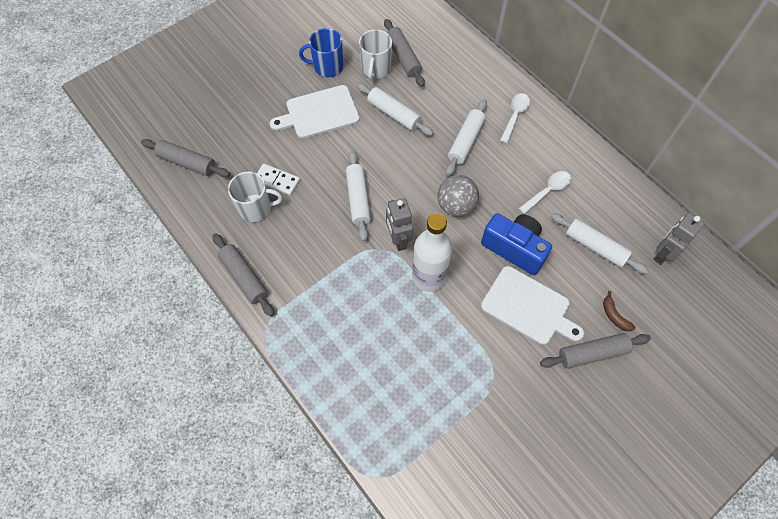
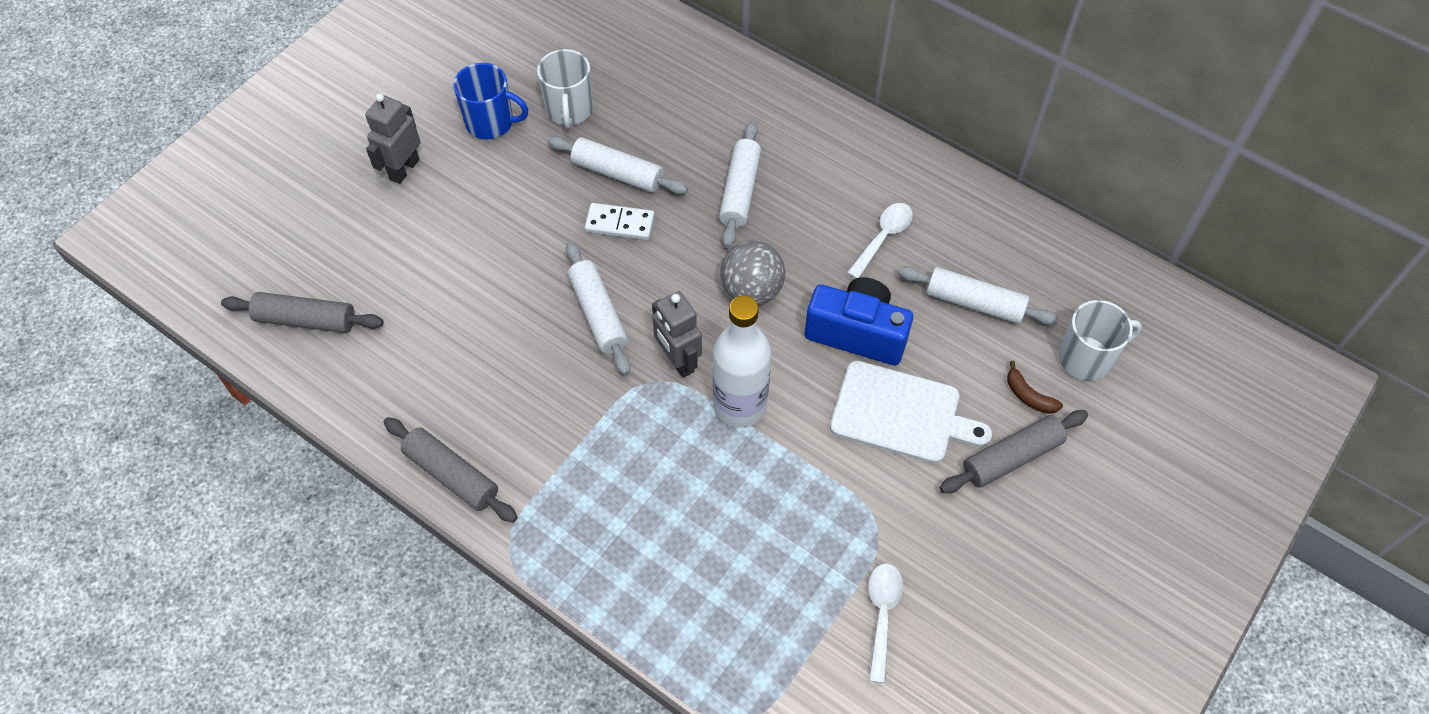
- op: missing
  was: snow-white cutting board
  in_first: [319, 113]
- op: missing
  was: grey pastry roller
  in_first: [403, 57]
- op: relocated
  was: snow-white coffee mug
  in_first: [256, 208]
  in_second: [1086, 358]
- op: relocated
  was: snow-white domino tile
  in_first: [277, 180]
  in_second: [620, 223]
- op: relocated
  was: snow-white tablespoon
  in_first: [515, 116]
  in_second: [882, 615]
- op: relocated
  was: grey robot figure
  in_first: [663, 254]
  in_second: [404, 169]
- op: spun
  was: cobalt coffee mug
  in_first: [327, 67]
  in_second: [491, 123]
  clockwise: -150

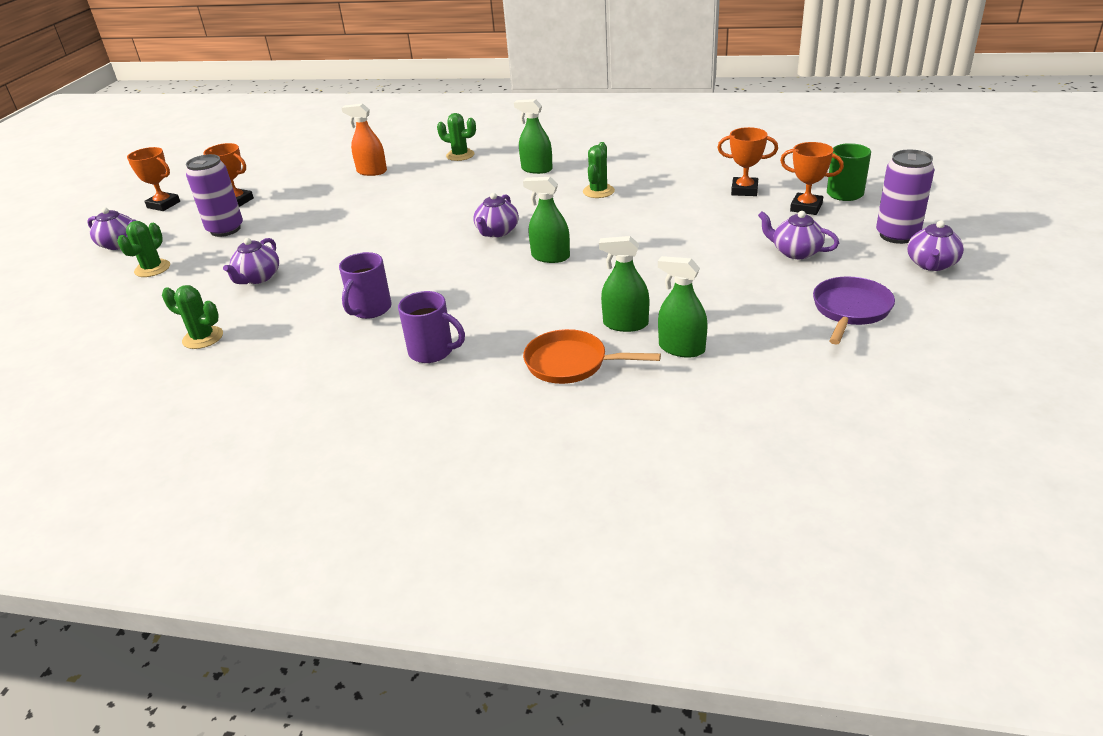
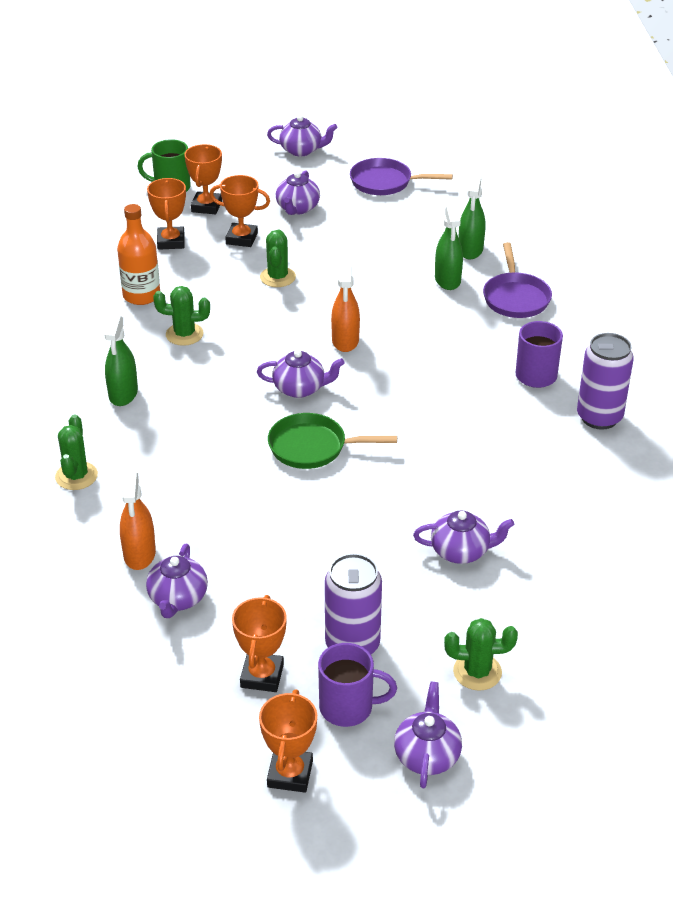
- op: appeared
  now: bright orange drink bottle
  in_second: [141, 295]
- op: appeared
  now: violet china teapot
  in_second: [178, 599]
- op: appeared
  now: bright orange prize cup
  in_second: [241, 238]
- op: appeared
  now: green pan
  in_second: [312, 447]
- op: relocated
  was: green prickly plant
  in_first: [203, 338]
  in_second: [277, 277]
- op: relocated
  was: violet coffee mug
  in_first: [370, 309]
  in_second: [348, 707]
- op: relocated
  was: violet tin
  in_first: [897, 235]
  in_second: [599, 417]
- op: colour
  was: green spray cleaner
  now: bright orange spray cleaner
  in_first: [550, 257]
  in_second: [345, 340]
- op: colour
  was: bright orange pan
  now: violet pan
  in_first: [571, 363]
  in_second: [515, 298]

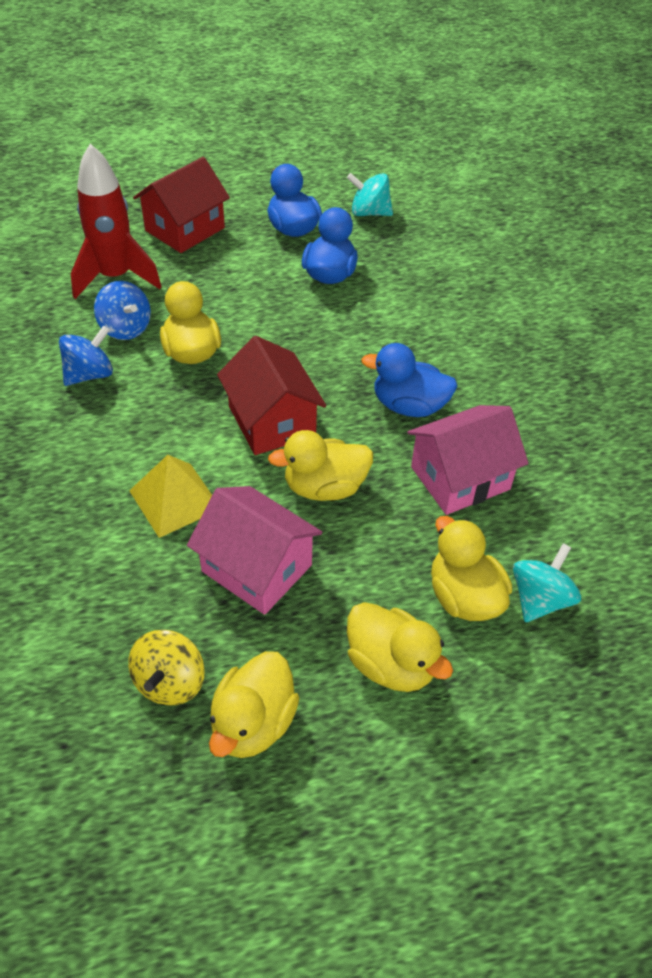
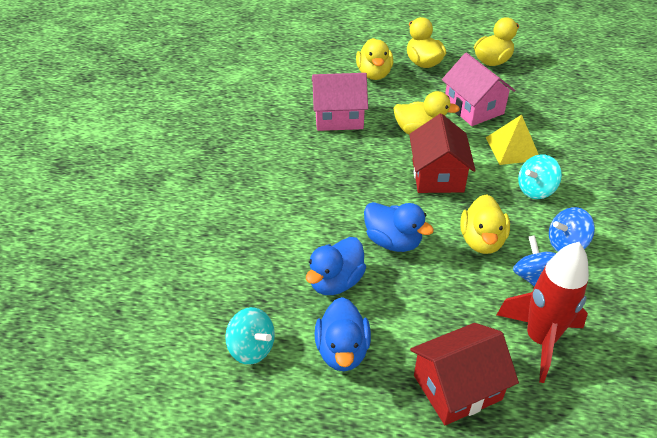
- op: missing
  was: bright yellow spinning top
  in_first: [170, 682]
- op: relocated
  was: cobalt duck
  in_first: [409, 406]
  in_second: [393, 241]
- op: relocated
  was: aqua spinning top
  in_first: [539, 599]
  in_second: [535, 190]

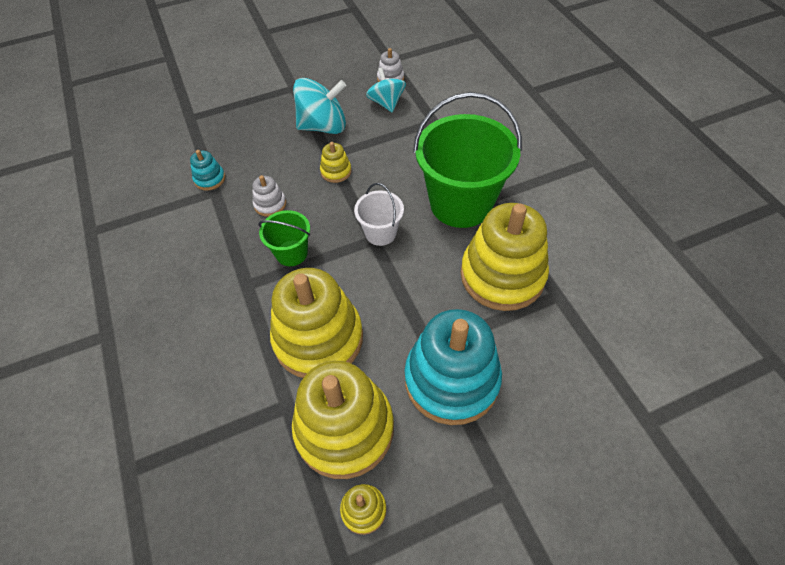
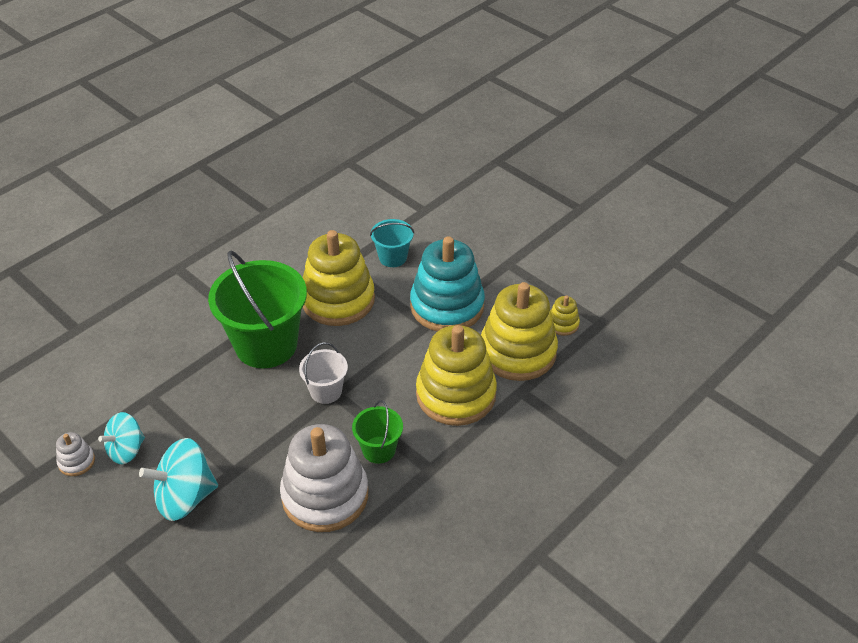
- op: missing
  was: aqua stacking rings
  in_first: [210, 179]
- op: missing
  was: bright yellow stacking rings
  in_first: [336, 171]
- op: appeared
  now: aqua sand bucket
  in_second: [392, 257]
- op: spun
  was: aqua spinning top
  in_first: [323, 126]
  in_second: [185, 497]
  clockwise: -75
- op: size
  was: snow-white stacking rings
  in_first: [270, 204]
  in_second: [325, 495]
  ratio: 2.35

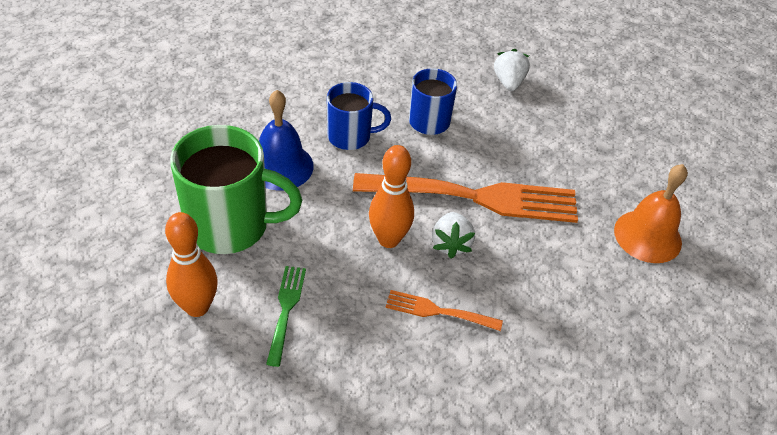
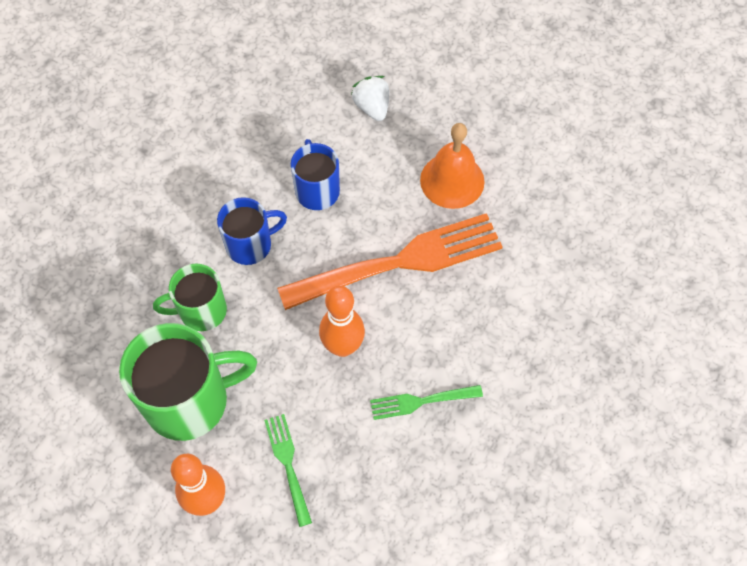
- op: missing
  was: snow-white toy strawberry
  in_first: [450, 244]
- op: relocated
  was: bright orange bell
  in_first: [647, 236]
  in_second: [452, 180]
- op: exchanged
  was: cobalt bell
  now: green coffee mug
  in_first: [281, 166]
  in_second: [201, 311]
- op: colour
  was: bright orange fork
  now: green fork
  in_first: [438, 311]
  in_second: [421, 401]

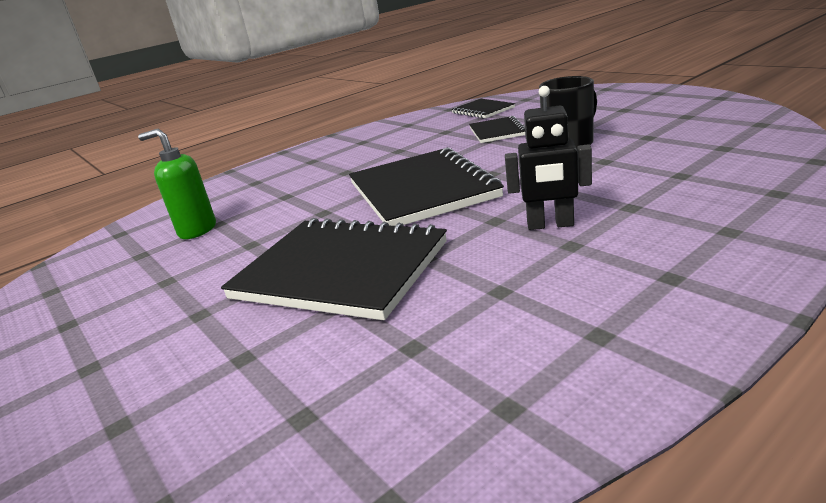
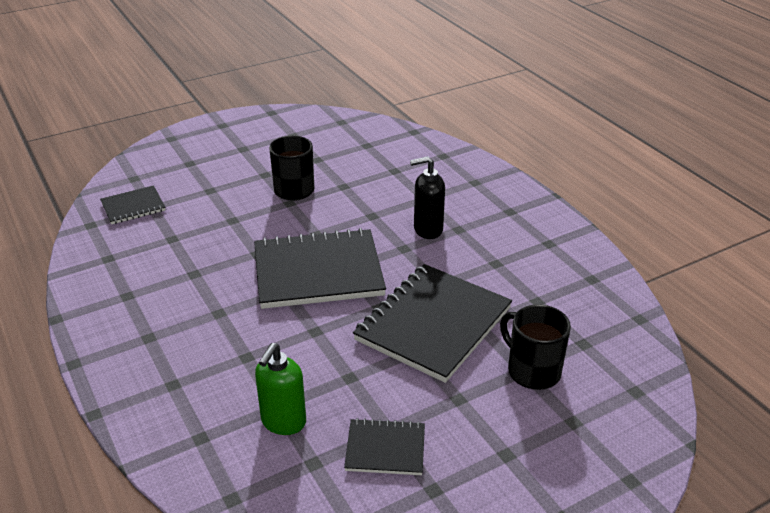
- op: appeared
  now: black coffee mug
  in_second: [532, 371]
- op: relocated
  was: black notepad
  in_first: [497, 132]
  in_second: [385, 449]
- op: exchanged
  was: black robot figure
  now: black soap dispenser
  in_first: [550, 225]
  in_second: [427, 230]

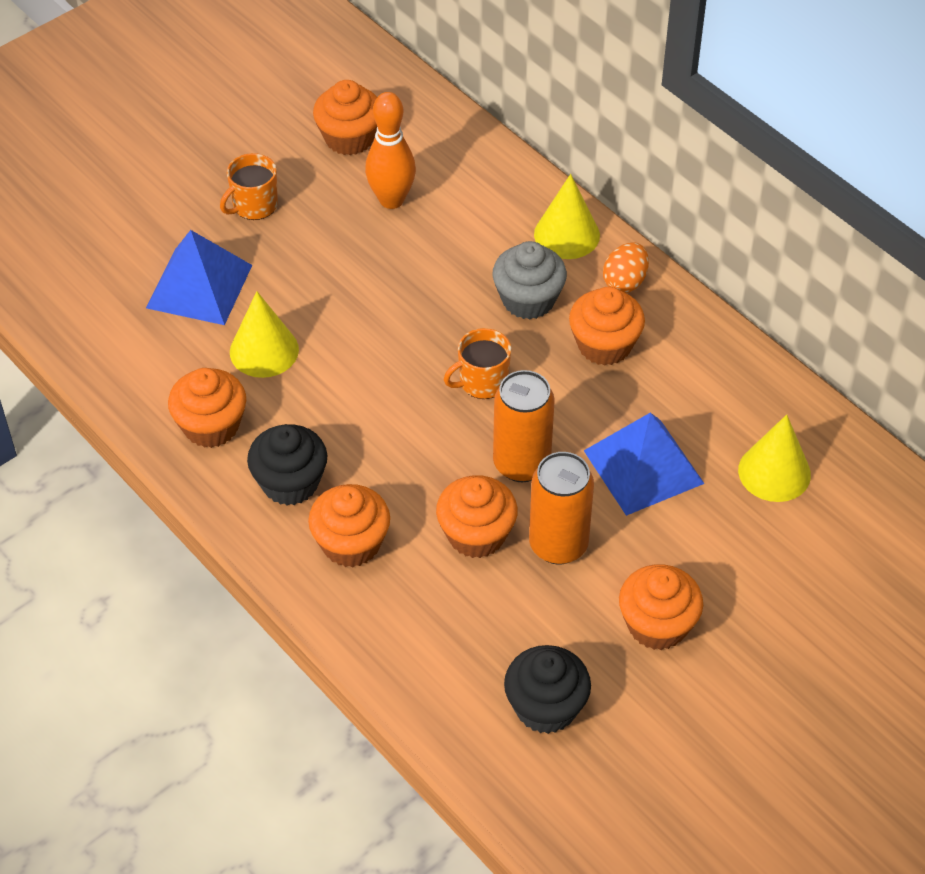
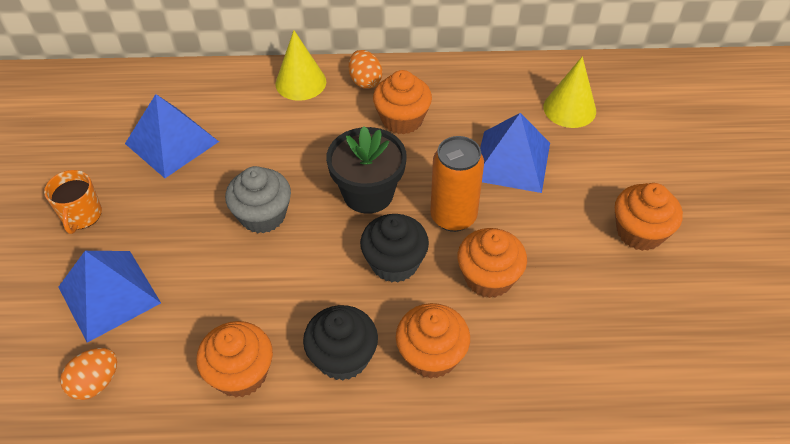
- op: missing
  was: bright yellow solid cone
  in_first: [264, 350]
- op: missing
  was: bright orange fairy cake
  in_first: [349, 138]
- op: missing
  was: bright orange tin
  in_first: [558, 545]
- op: appeared
  now: bright orange toy egg
  in_second: [96, 383]
- op: relocated
  was: grey fairy cake
  in_first: [528, 300]
  in_second: [263, 215]
- op: relocated
  was: black fairy cake
  in_first: [546, 707]
  in_second: [394, 263]
- op: exchanged
  was: bright orange skittle
  now: cobalt pyramid
  in_first: [391, 200]
  in_second: [171, 142]
- op: exchanged
  was: bright orange coffee mug
  now: black potted plant
  in_first: [482, 382]
  in_second: [368, 193]

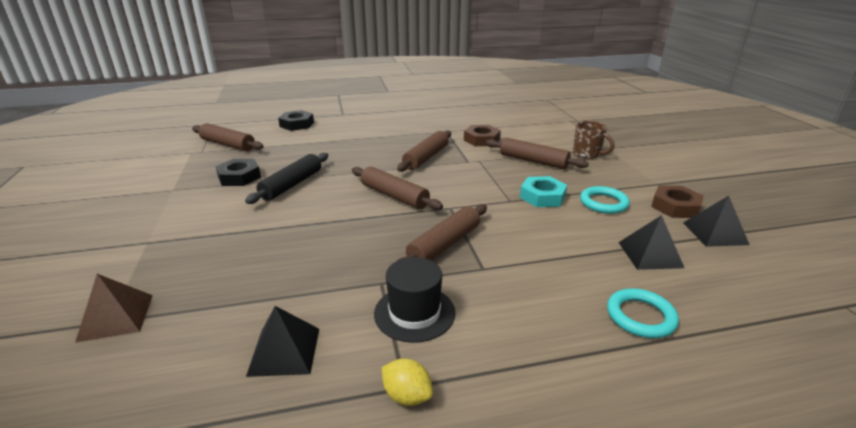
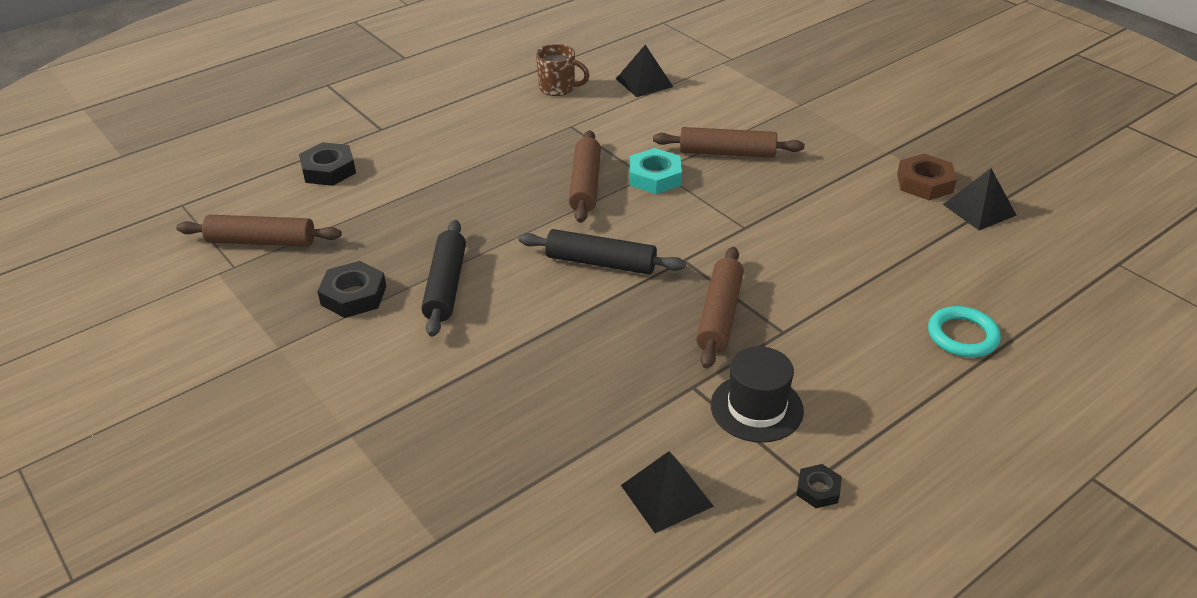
- op: missing
  was: brown pyramid
  in_first: [116, 317]
- op: missing
  was: brown hex nut
  in_first: [481, 140]
- op: missing
  was: aqua hoop
  in_first: [603, 203]
- op: relocated
  was: aqua hex nut
  in_first: [542, 196]
  in_second: [655, 177]
- op: relocated
  was: brown coffee mug
  in_first: [587, 154]
  in_second: [558, 88]
- op: relocated
  was: black pyramid
  in_first: [650, 254]
  in_second: [644, 82]
- op: exchanged
  was: bright yellow citrus fruit
  now: black hex nut
  in_first: [407, 396]
  in_second: [818, 490]
- op: colour
  was: brown pastry roller
  now: black pastry roller
  in_first: [394, 196]
  in_second: [600, 263]

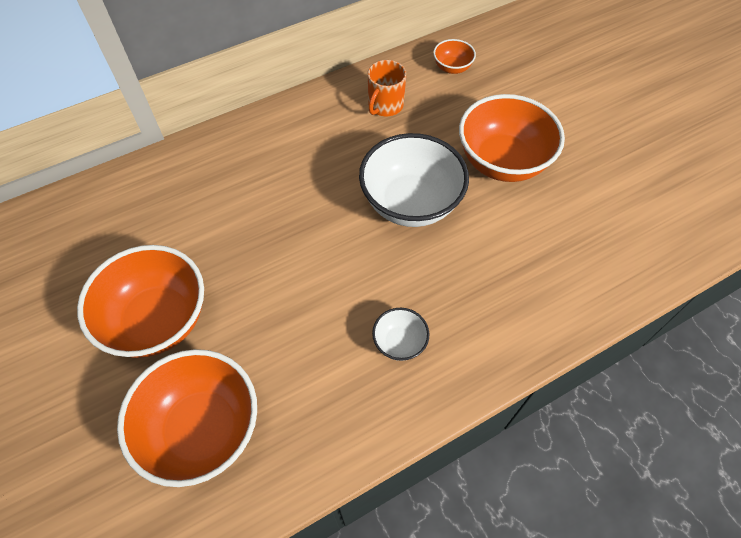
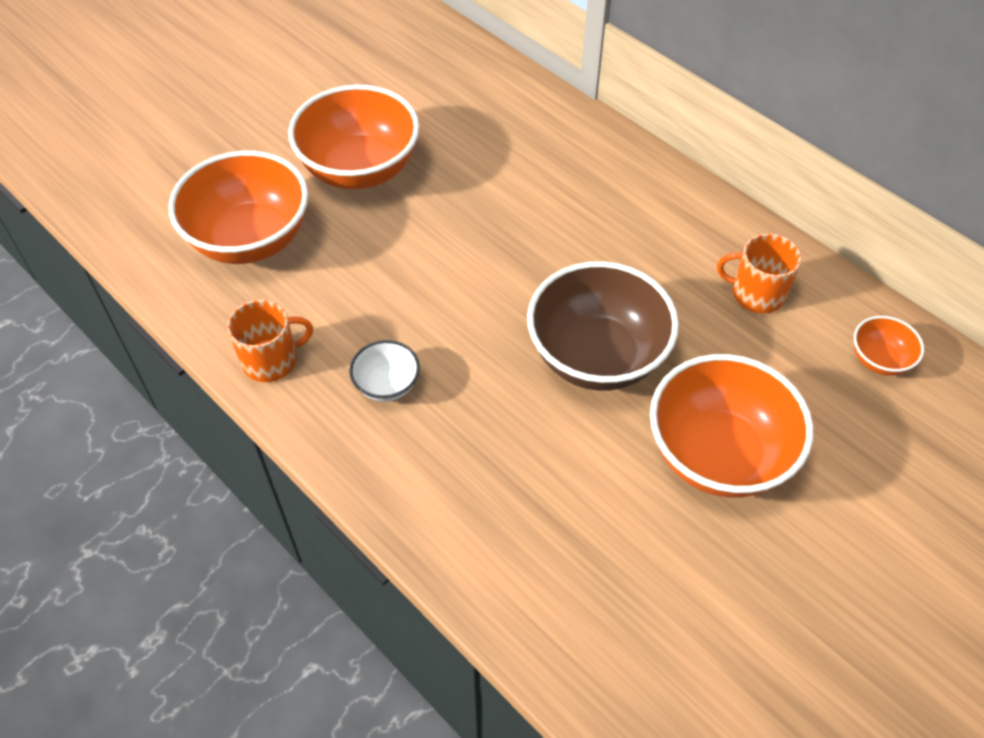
- op: appeared
  now: bright orange coffee mug
  in_second: [271, 360]
- op: colour
  was: snow-white serving bowl
  now: brown serving bowl
  in_first: [411, 203]
  in_second: [597, 357]

